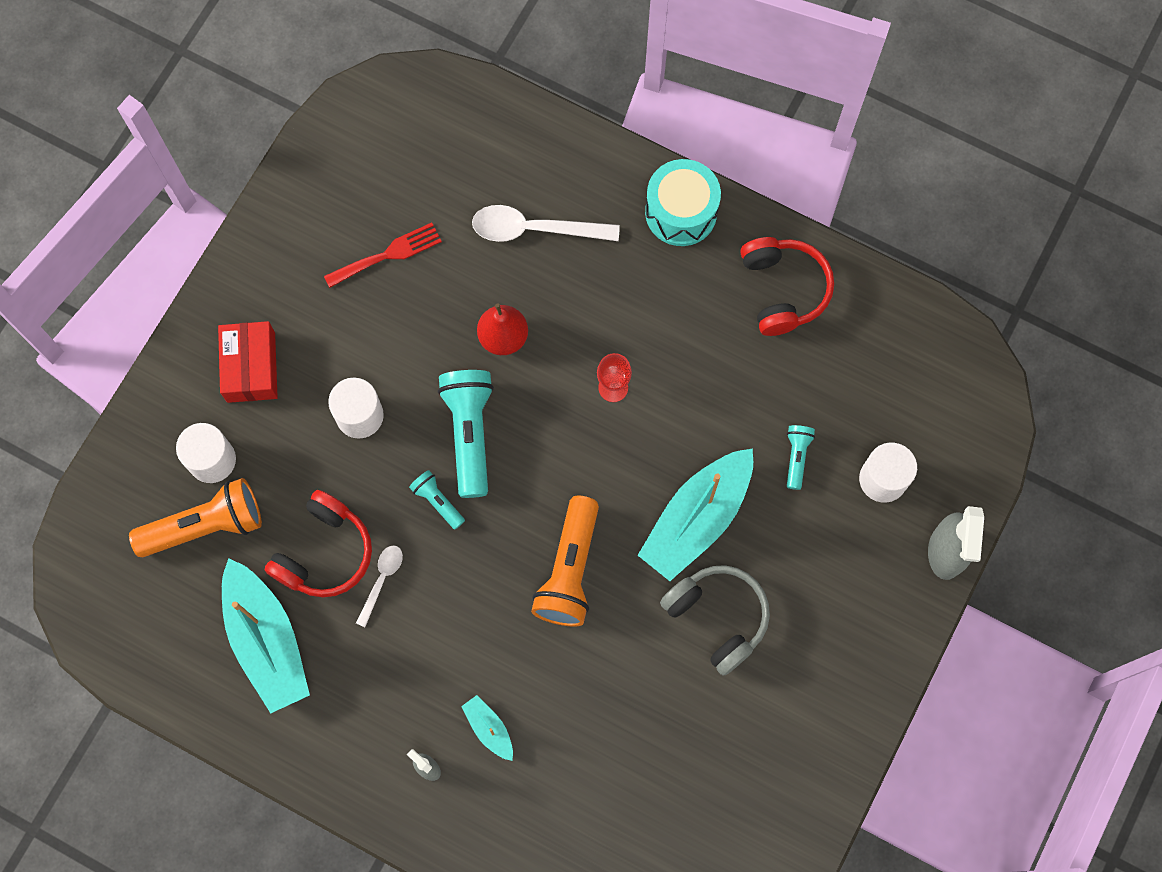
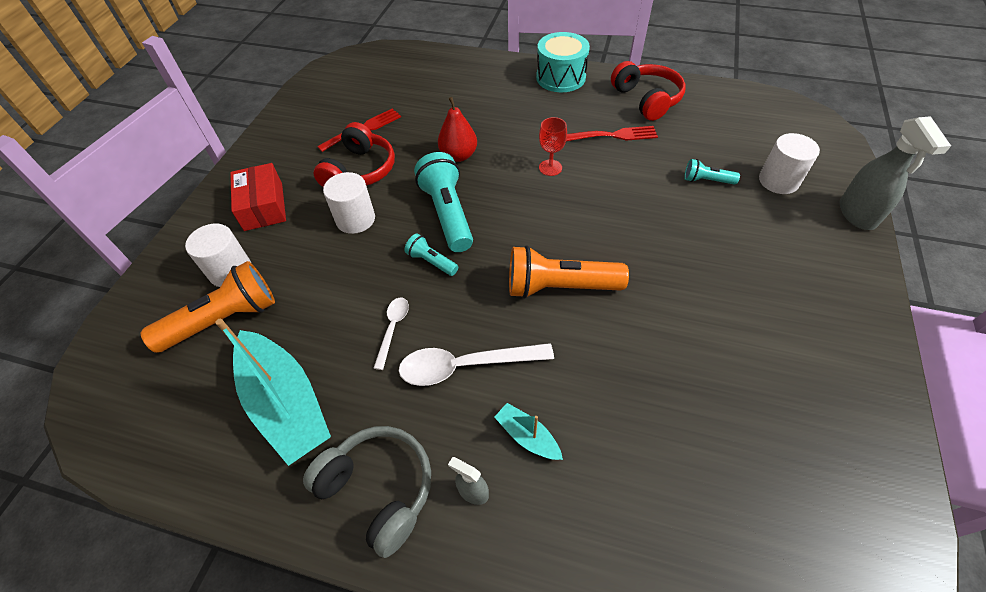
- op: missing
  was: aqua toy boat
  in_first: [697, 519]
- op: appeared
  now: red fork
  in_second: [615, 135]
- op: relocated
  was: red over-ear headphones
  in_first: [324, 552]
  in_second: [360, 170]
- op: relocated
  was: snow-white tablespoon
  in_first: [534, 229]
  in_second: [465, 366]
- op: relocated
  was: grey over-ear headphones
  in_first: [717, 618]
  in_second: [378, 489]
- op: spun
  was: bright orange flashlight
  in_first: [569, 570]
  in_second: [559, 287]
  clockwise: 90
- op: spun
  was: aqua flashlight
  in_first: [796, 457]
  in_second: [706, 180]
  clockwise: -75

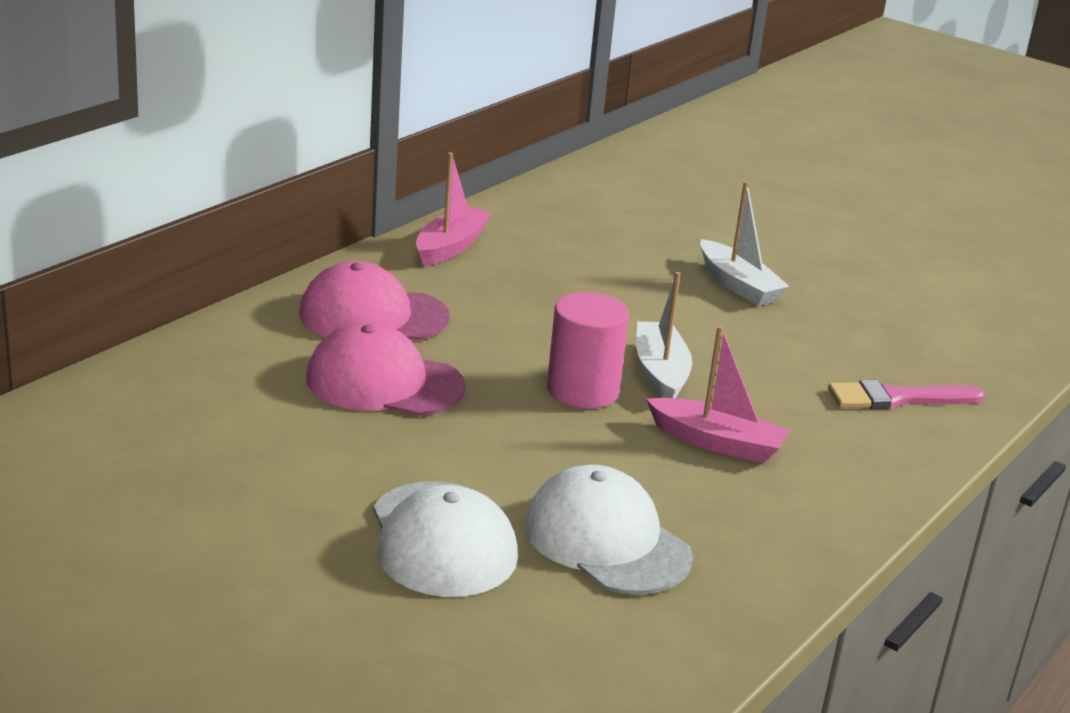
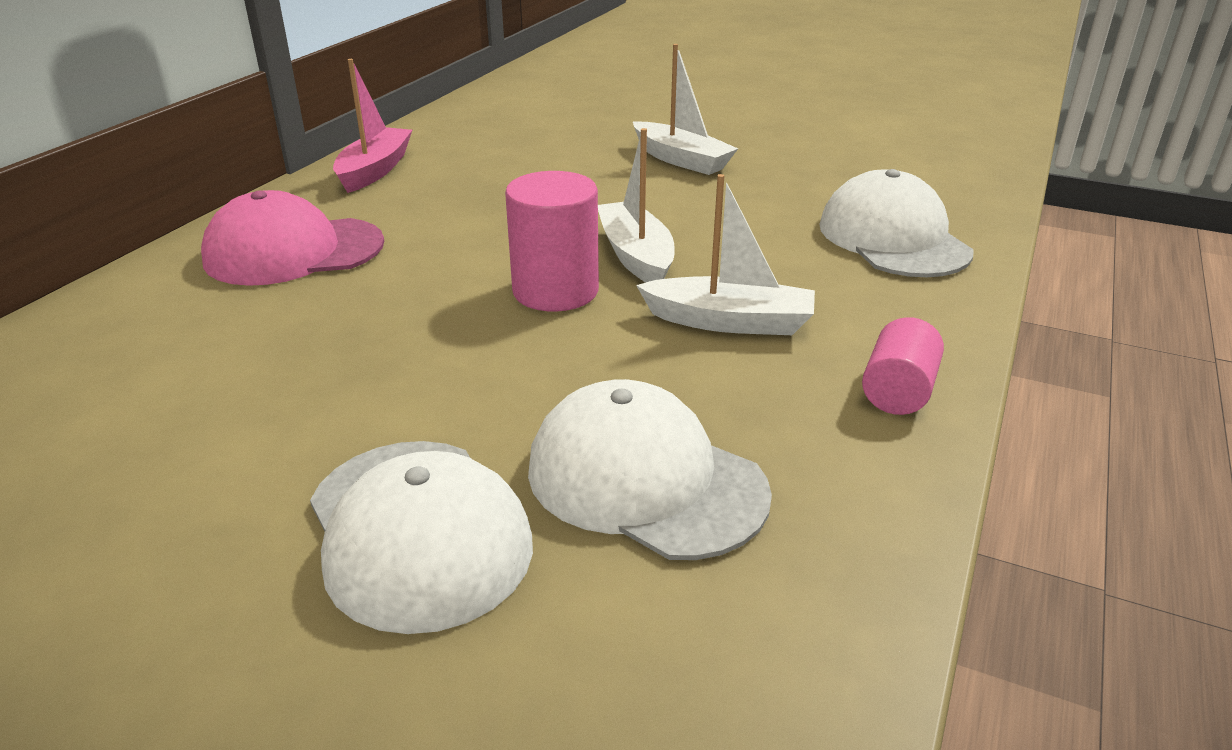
- op: missing
  was: rosy peaked cap
  in_first: [384, 382]
- op: appeared
  now: rosy cylinder
  in_second: [898, 391]
- op: exchanged
  was: rosy paint brush
  now: snow-white peaked cap
  in_first: [897, 398]
  in_second: [893, 238]
- op: colour
  was: rosy toy boat
  now: snow-white toy boat
  in_first: [716, 443]
  in_second: [729, 321]

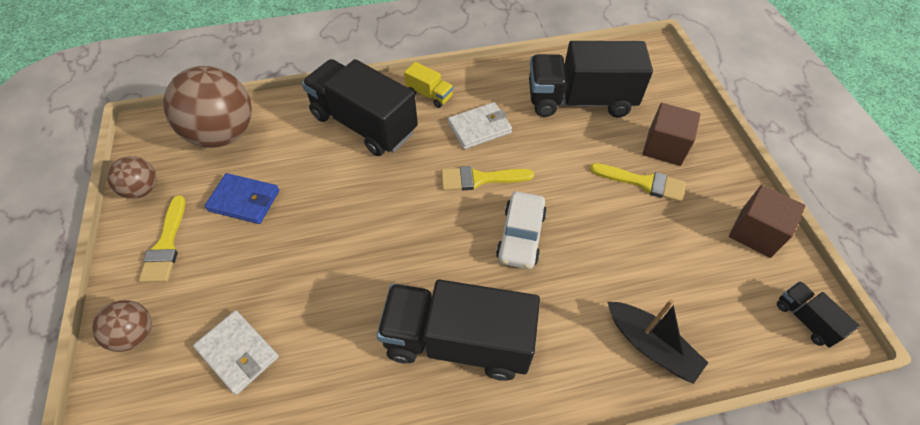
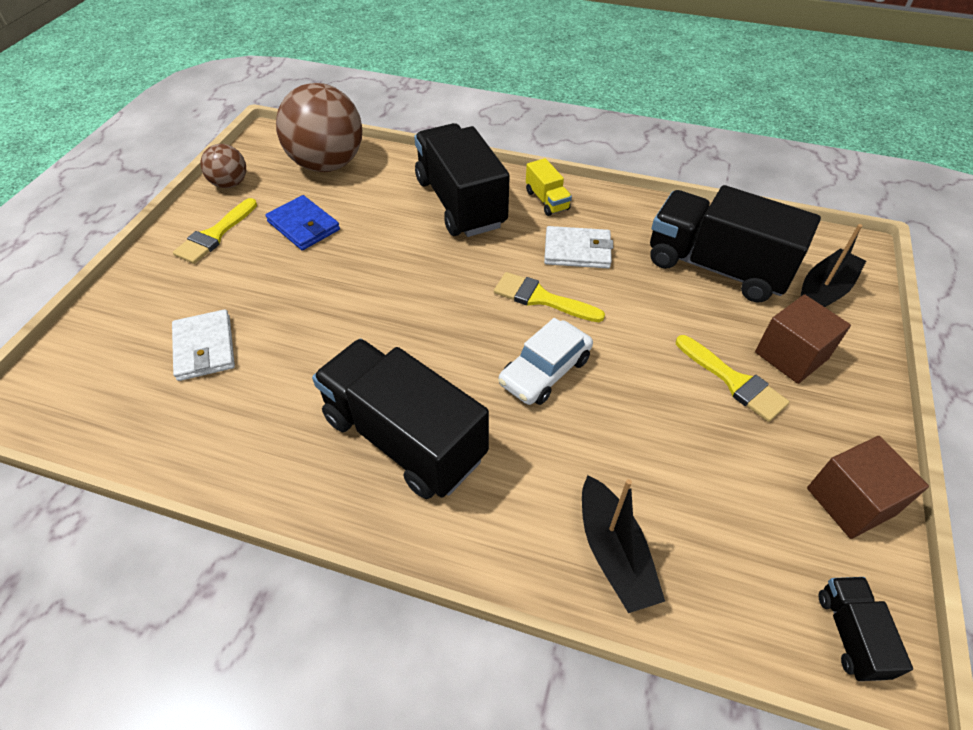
- op: missing
  was: brown play ball
  in_first: [135, 334]
- op: appeared
  now: black toy boat
  in_second: [824, 291]

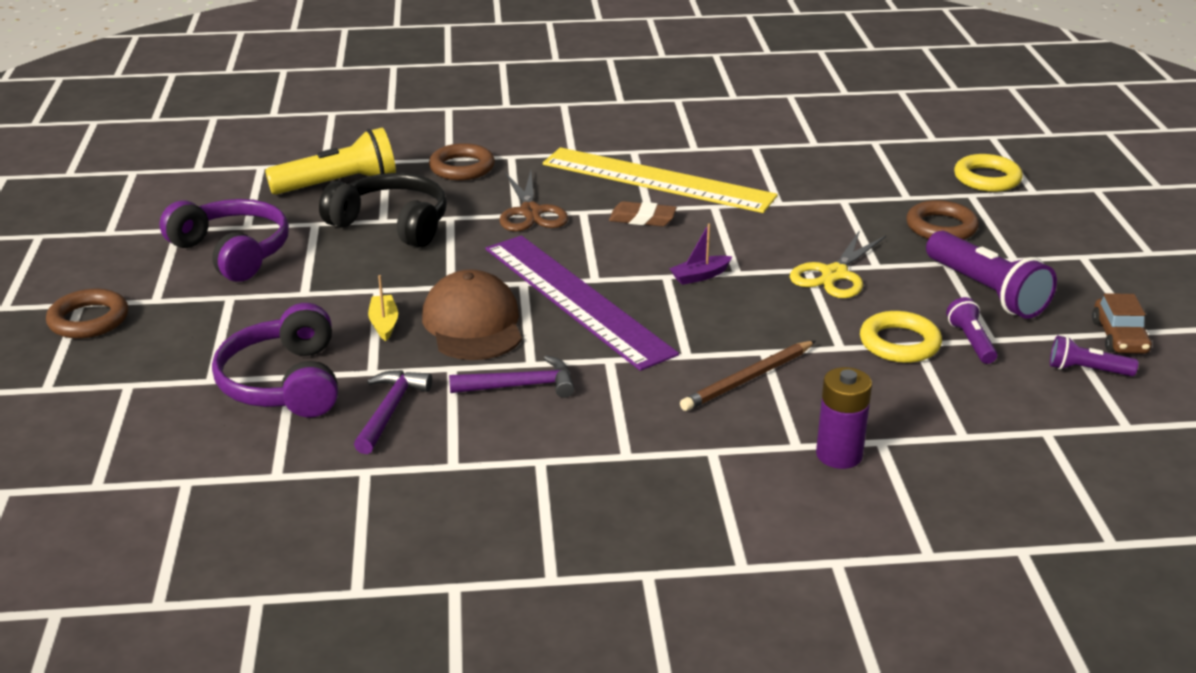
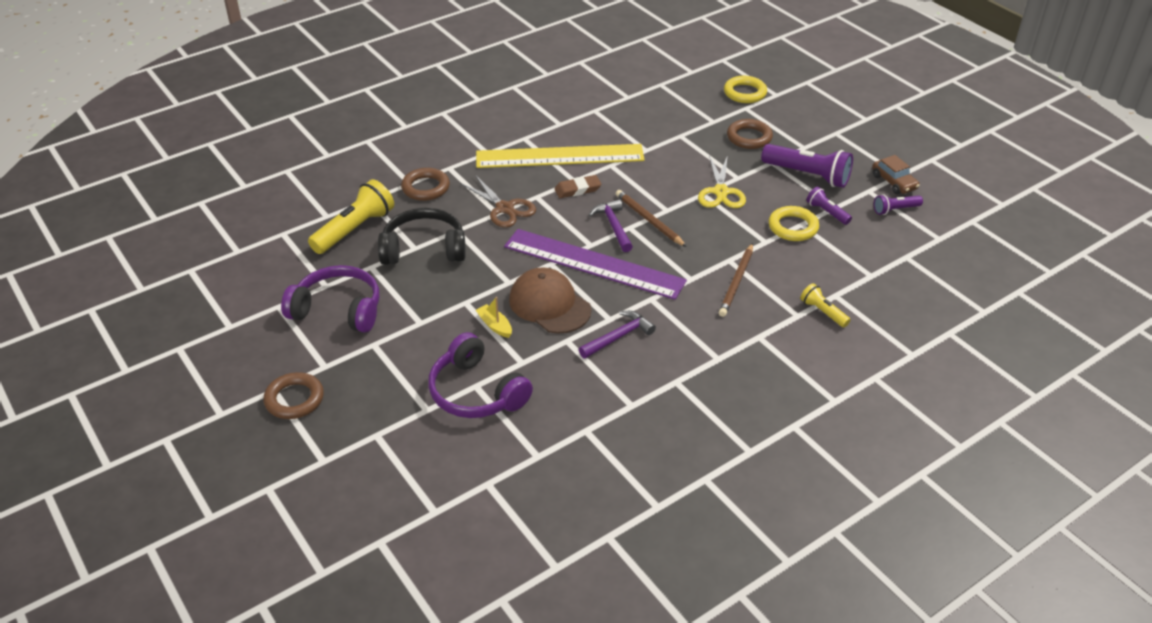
- op: relocated
  was: violet claw hammer
  in_first: [390, 410]
  in_second: [613, 226]
- op: exchanged
  was: violet toy boat
  now: brown wooden pencil
  in_first: [700, 276]
  in_second: [649, 220]
- op: exchanged
  was: violet power cell
  now: bright yellow flashlight
  in_first: [839, 455]
  in_second: [823, 312]

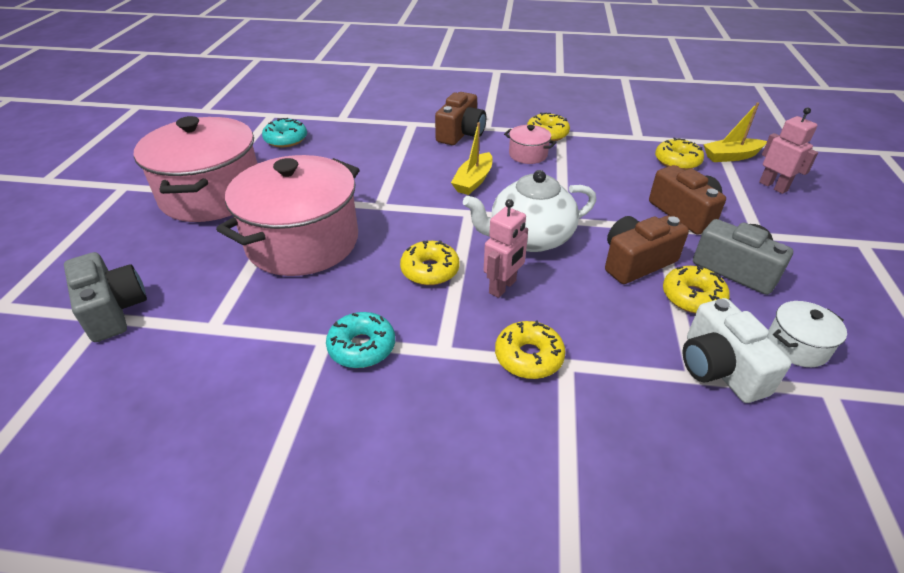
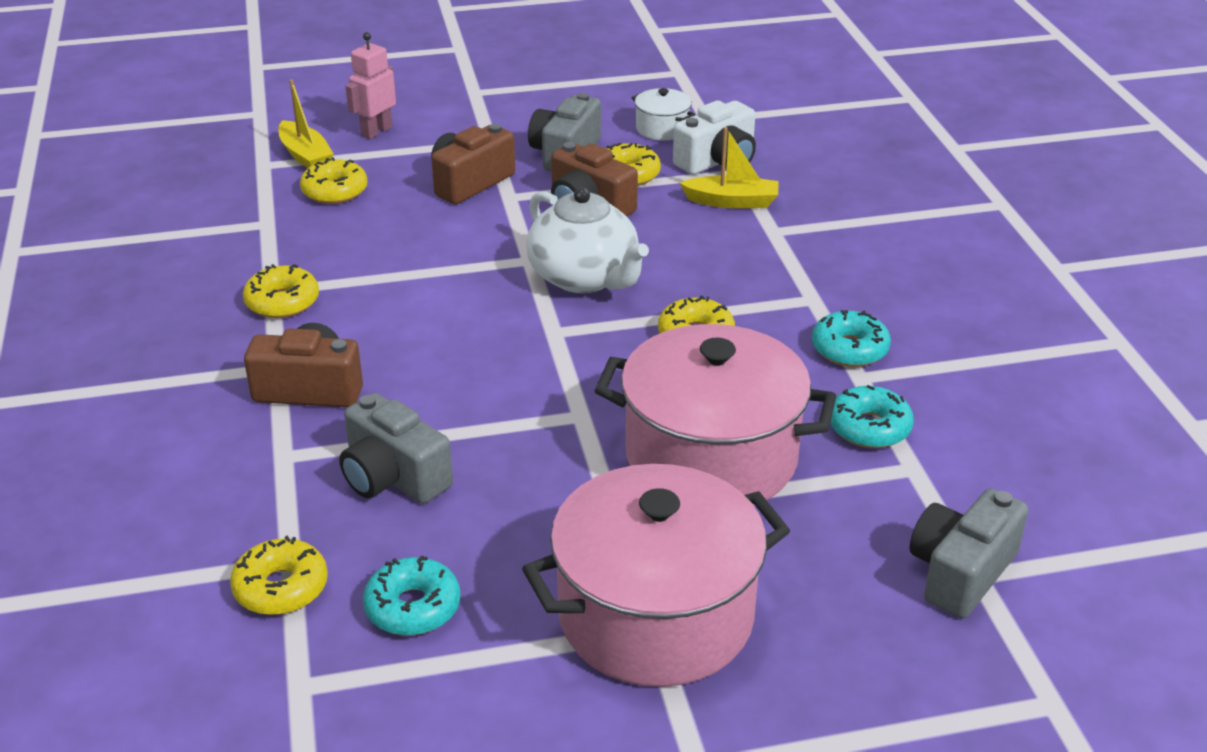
- op: missing
  was: rosy robot figure
  in_first: [503, 287]
- op: missing
  was: rosy stockpot
  in_first: [528, 155]
- op: appeared
  now: grey compact camera
  in_second: [393, 477]
- op: appeared
  now: aqua glazed donut
  in_second: [869, 428]
- op: relocated
  was: bright yellow toy boat
  in_first: [473, 181]
  in_second: [732, 201]
- op: relocated
  was: bright yellow glazed donut
  in_first: [528, 357]
  in_second: [281, 588]

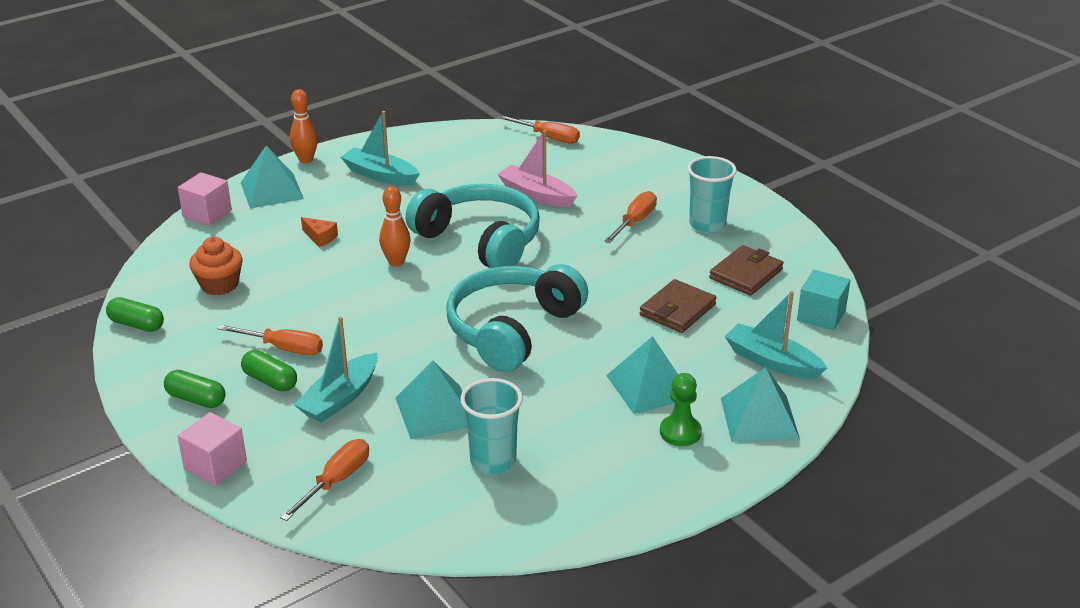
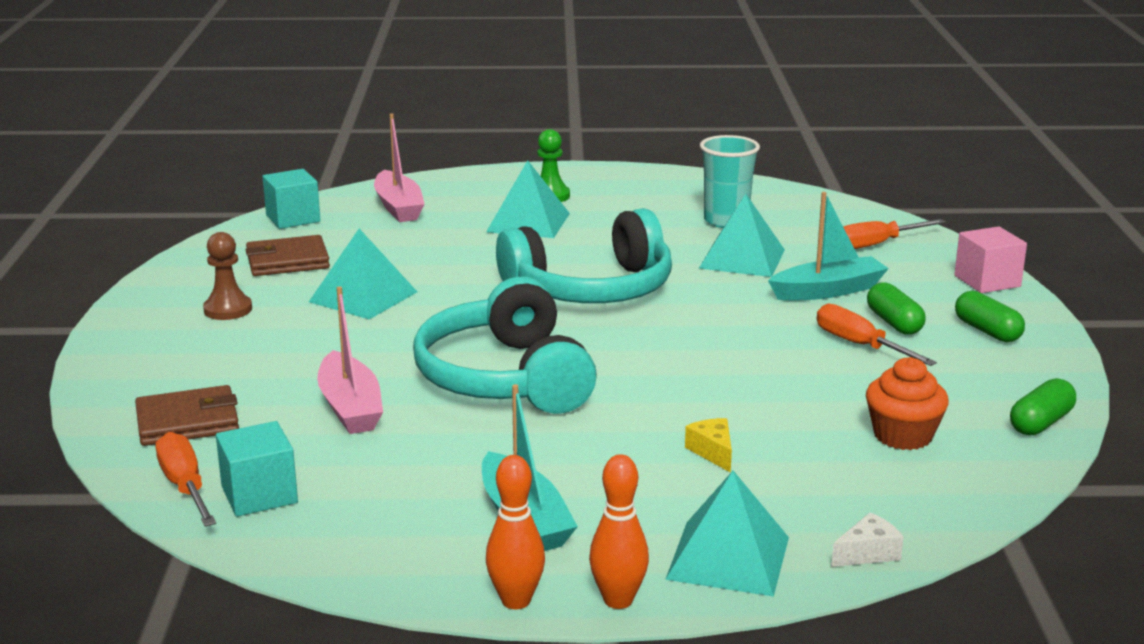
- op: missing
  was: bright orange screwdriver
  in_first: [634, 222]
- op: appeared
  now: aqua cube
  in_second: [259, 495]
- op: relocated
  was: bright orange skittle
  in_first: [396, 262]
  in_second: [516, 600]
- op: relocated
  was: brown card wallet
  in_first: [677, 310]
  in_second: [187, 422]
- op: relocated
  was: aqua pyramid
  in_first: [759, 418]
  in_second: [363, 296]
- op: exchanged
  was: rosy cube
  now: snow-white cheese wedge
  in_first: [207, 213]
  in_second: [867, 553]
- op: exchanged
  was: aqua tumbler
  now: brown game pawn
  in_first: [707, 225]
  in_second: [228, 309]
- op: colour
  was: bright orange cheese wedge
  now: bright yellow cheese wedge
  in_first: [320, 237]
  in_second: [712, 452]
- op: colour
  was: aqua toy boat
  now: rosy toy boat
  in_first: [772, 362]
  in_second: [399, 207]
- op: spun
  was: green pill
  in_first: [137, 324]
  in_second: [1040, 423]
  clockwise: 75

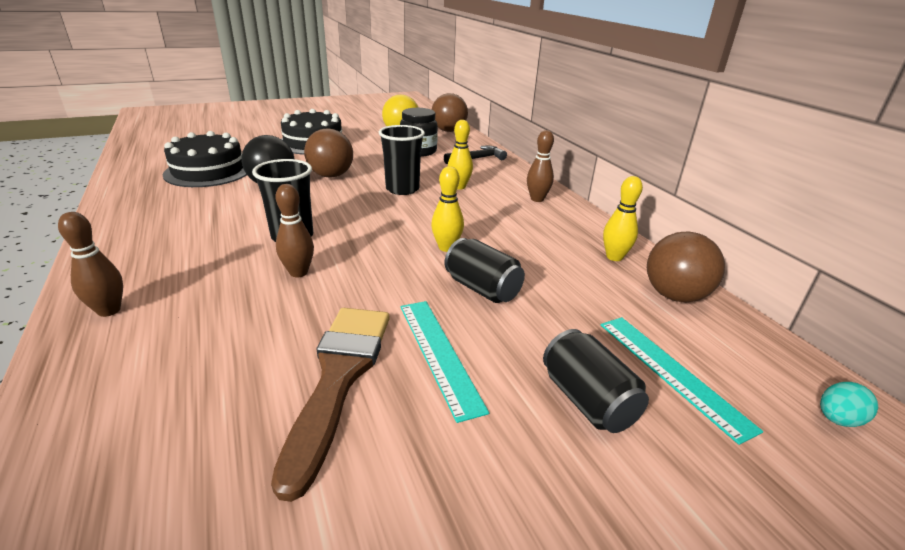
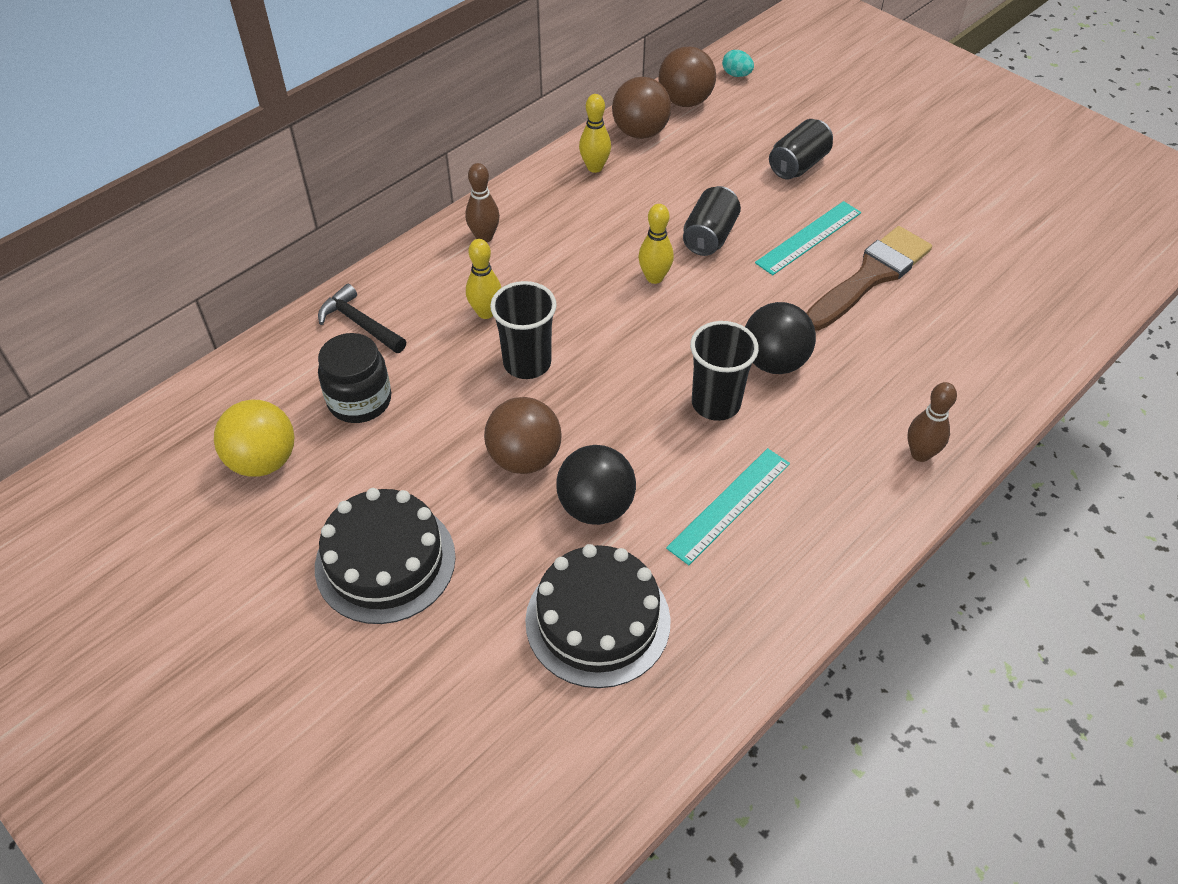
- op: relocated
  was: brown play ball
  in_first: [448, 131]
  in_second: [685, 101]
- op: relocated
  was: aqua measuring stick
  in_first: [671, 372]
  in_second: [729, 505]
- op: exchanged
  was: brown skittle
  now: black play ball
  in_first: [298, 272]
  in_second: [774, 362]
- op: spun
  was: brown paint brush
  in_first: [339, 378]
  in_second: [870, 277]
  clockwise: 150

